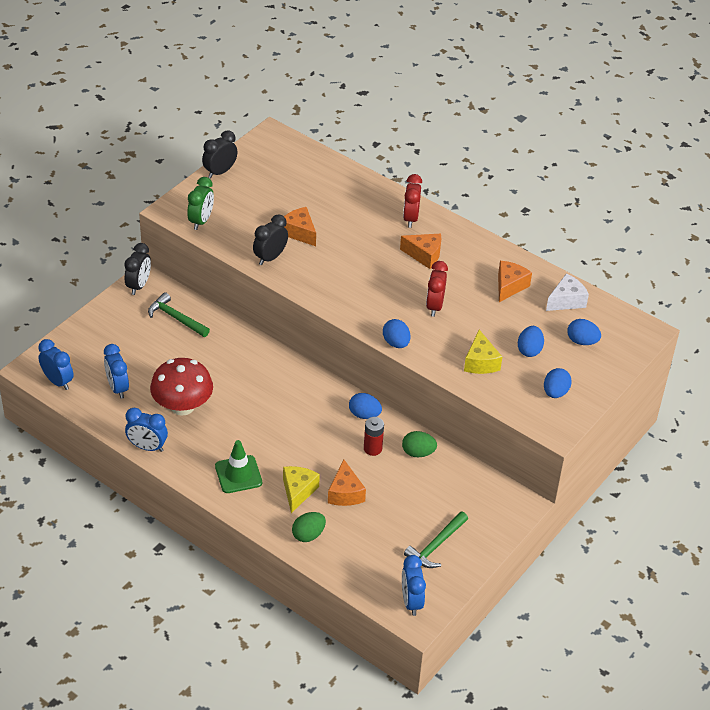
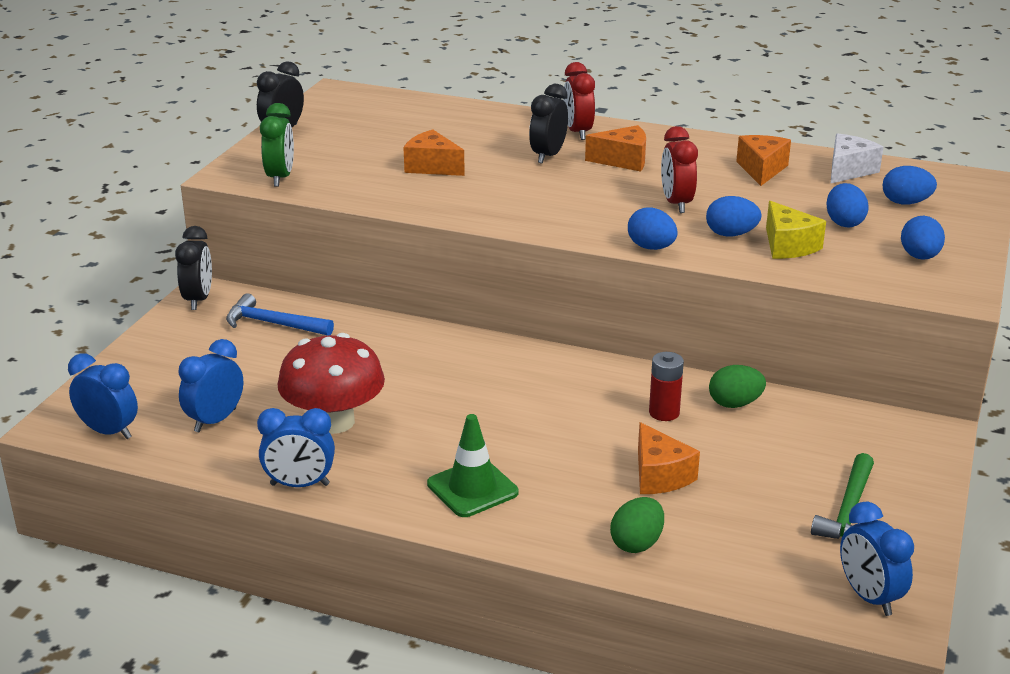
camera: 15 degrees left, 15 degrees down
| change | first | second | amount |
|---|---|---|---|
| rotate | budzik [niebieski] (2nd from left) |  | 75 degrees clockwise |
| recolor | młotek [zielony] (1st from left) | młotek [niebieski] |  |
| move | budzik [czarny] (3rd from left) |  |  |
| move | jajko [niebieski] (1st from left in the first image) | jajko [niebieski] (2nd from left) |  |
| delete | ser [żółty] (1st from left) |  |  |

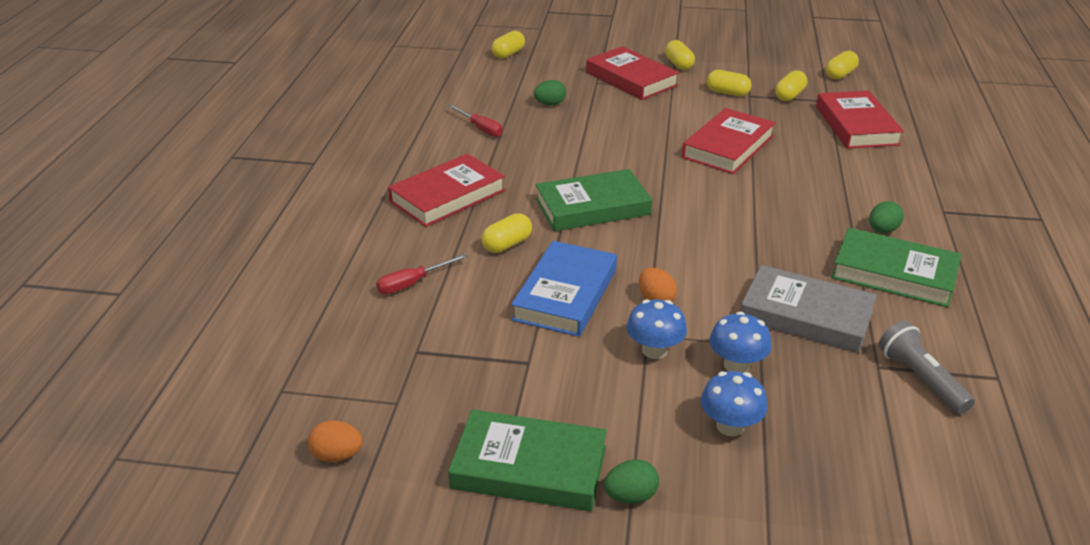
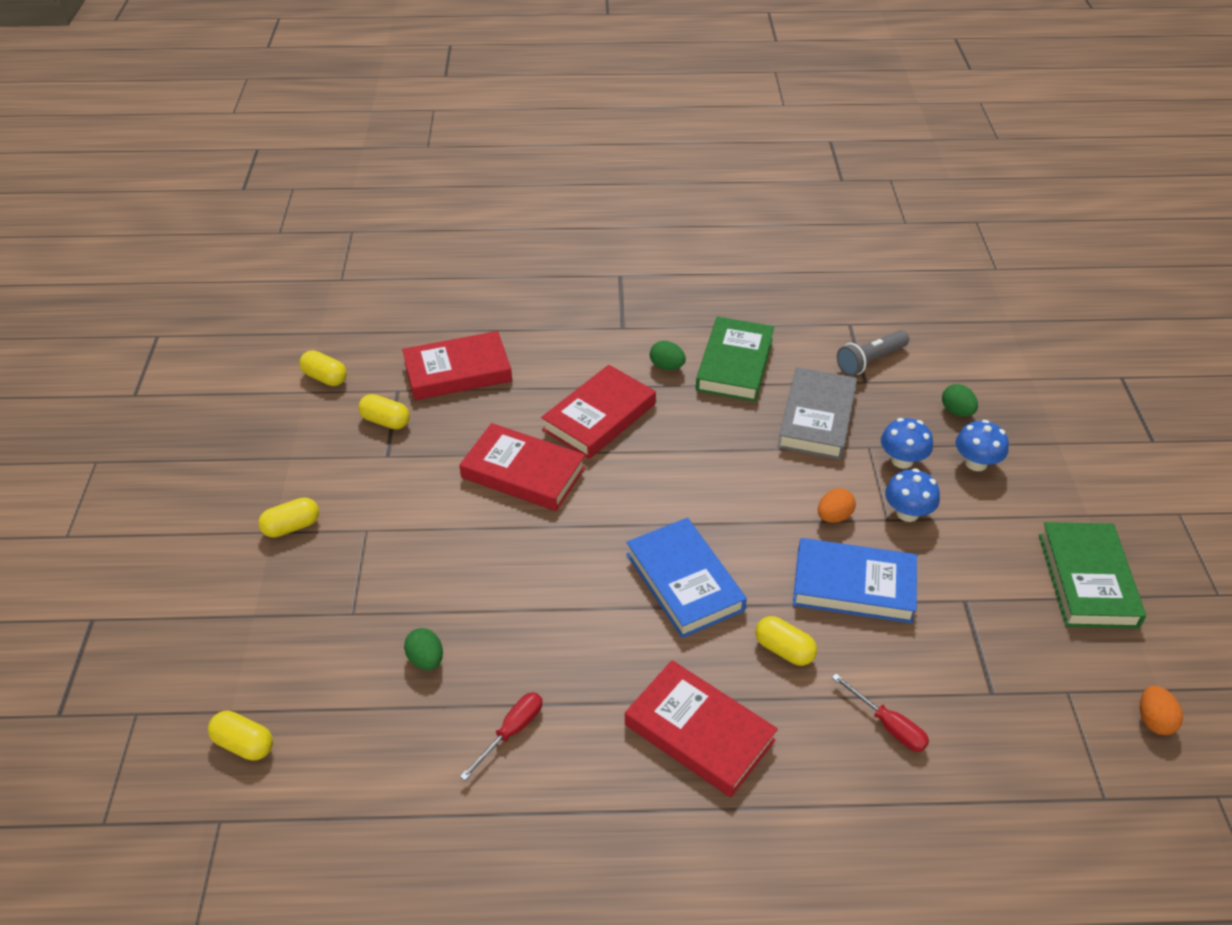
camera: 100 degrees left, 10 degrees up
| change | first | second | amount |
|---|---|---|---|
| move | książka [czerwony] (2nd from left in the first image) | książka [czerwony] (3rd from left) |  |
| recolor | książka [zielony] (2nd from left) | książka [niebieski] (1st from left) |  |
| move | jajko [zielony] (2nd from left in the first image) | jajko [zielony] (3rd from left) |  |
| delete | kapsułka [żółty] (4th from left) |  |  |

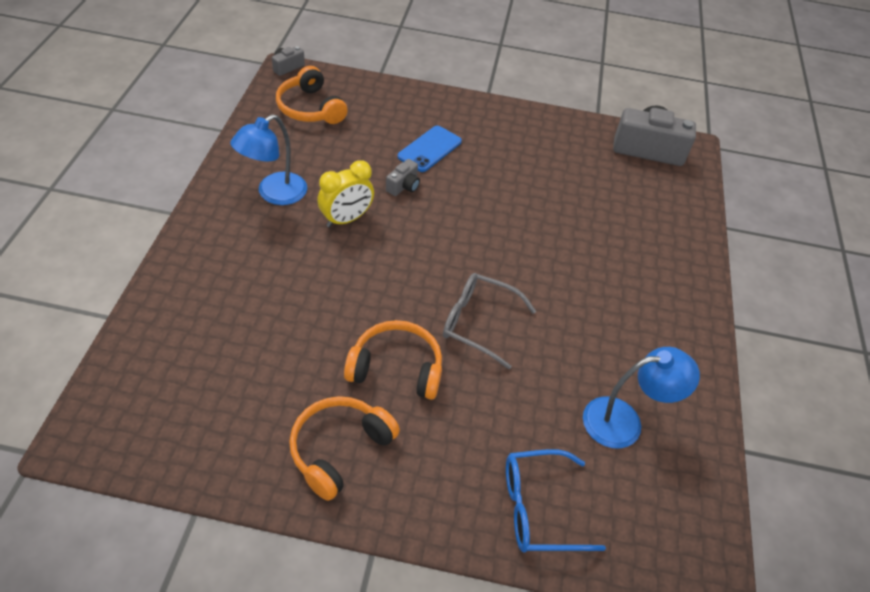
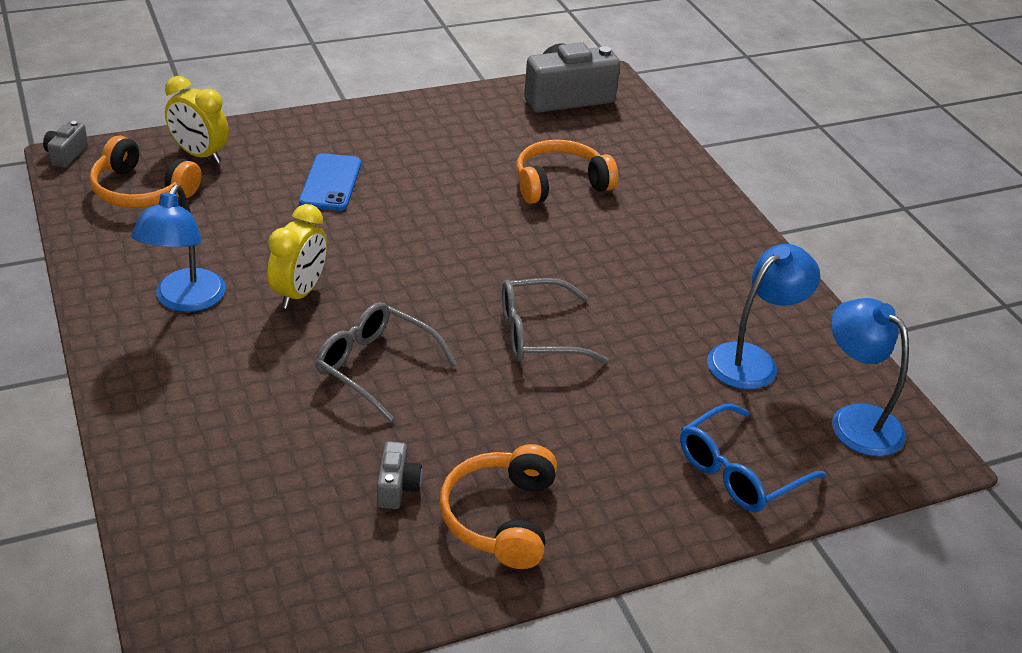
camera: 30 degrees left, 10 degrees down
| change | first | second | amount |
|---|---|---|---|
| insert |  | budzik [żółty] (1st from left) |  |
| insert |  | okulary [szary] (1st from left) |  |
| move | aparat fotograficzny [szary] (2nd from left) |  |  |
| move | słuchawki [pomarańczowy] (3rd from left) |  |  |
| insert |  | lampka [niebieski] (3rd from left) |  |

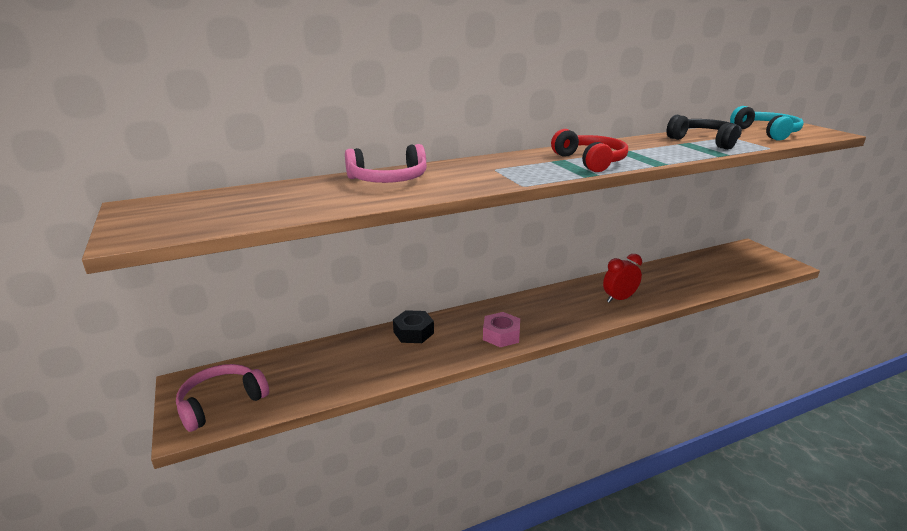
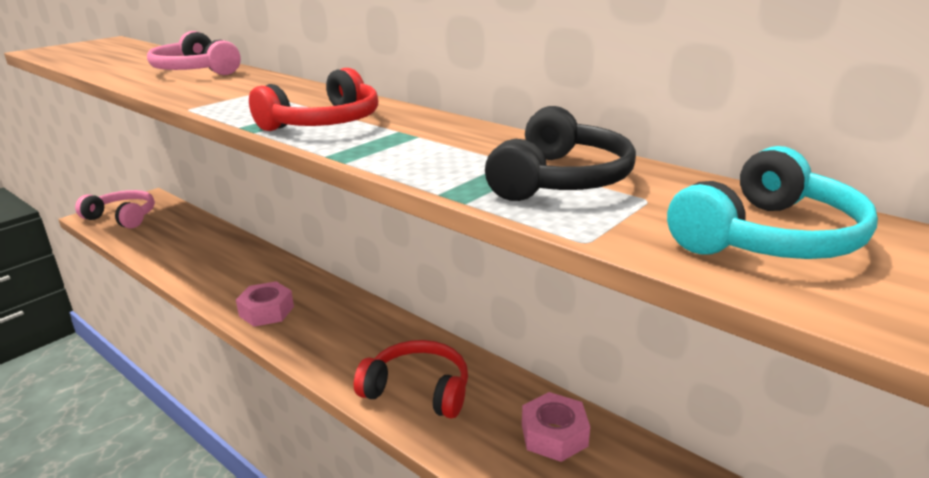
camera: 65 degrees right, 0 degrees up
| change | first | second | amount |
|---|---|---|---|
| replace | budzik [czerwony] | słuchawki [czerwony] (2nd from left) |  |
| insert |  | nakrętka [różowy] (2nd from left) |  |
| delete | nakrętka [czarny] |  |  |

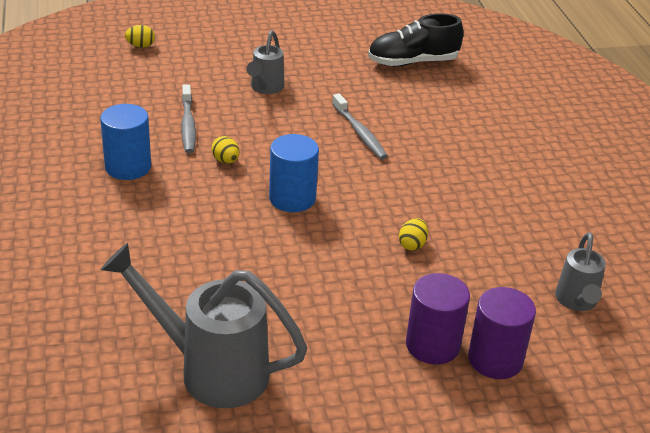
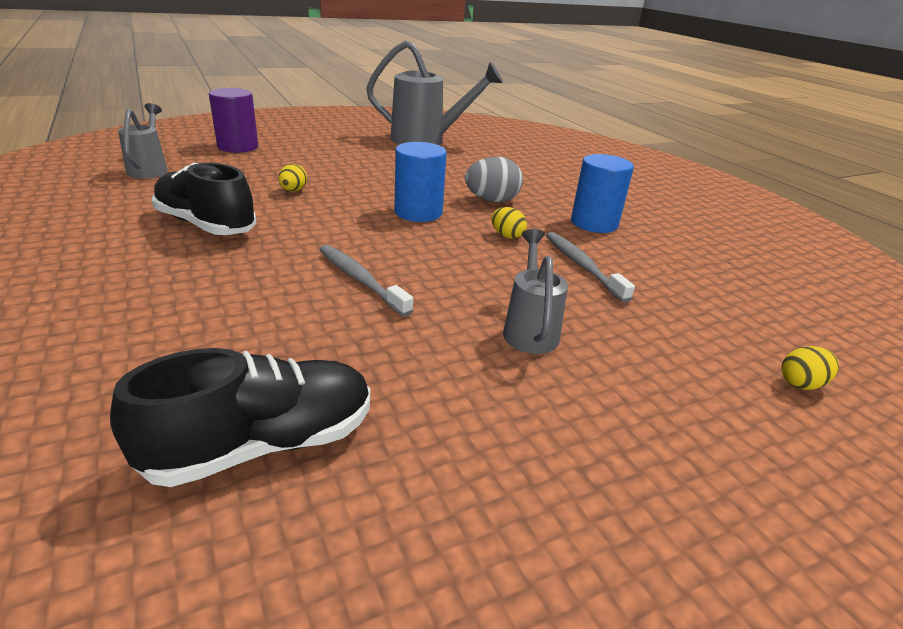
camera: 165 degrees right, 5 degrees down
| change | first | second | amount |
|---|---|---|---|
| insert |  | but [czarny] (1st from left) |  |
| insert |  | jajko [szary] |  |
| delete | walec [fioletowy] (1st from left) |  |  |

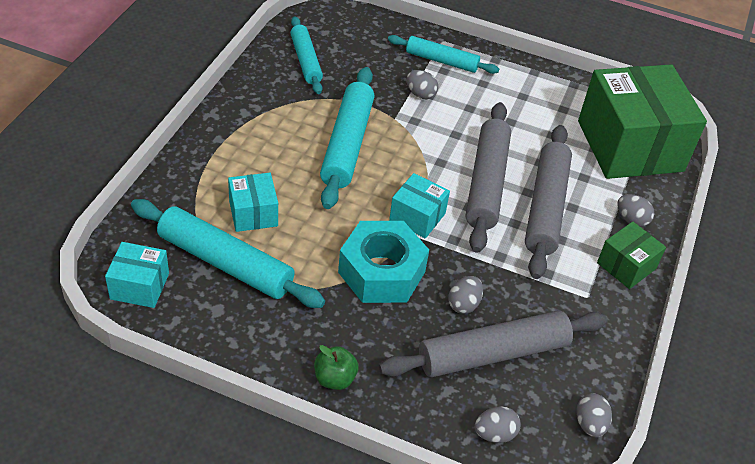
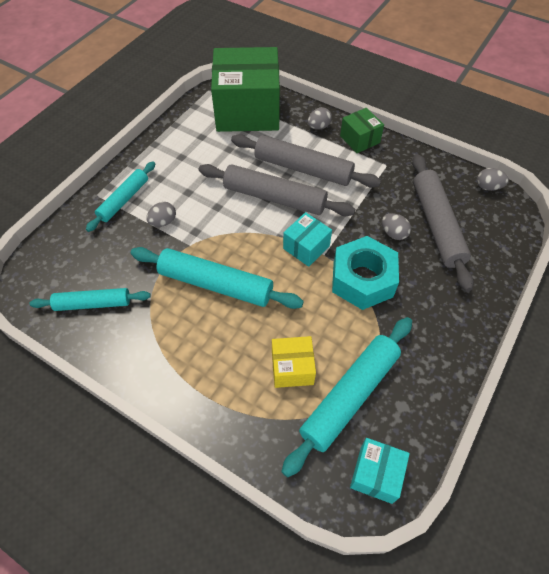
camera: 75 degrees left, 10 degrees up
| change | first | second | amount |
|---|---|---|---|
| recolor | pudełko [turkusowy] (2nd from left) | pudełko [żółty] |  |
| delete | jabłko [zielony] |  |  |
| delete | jajko [szary] (3rd from left) |  |  |

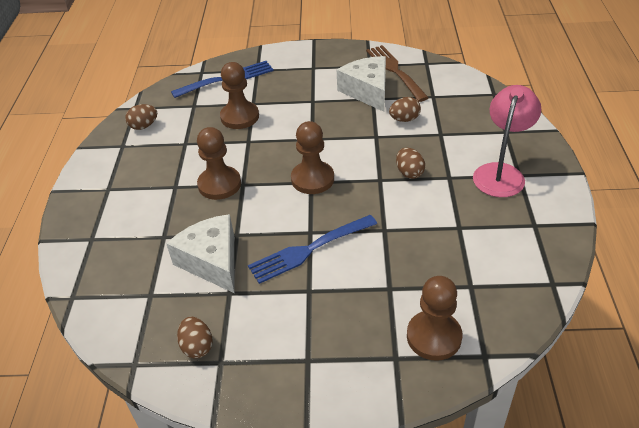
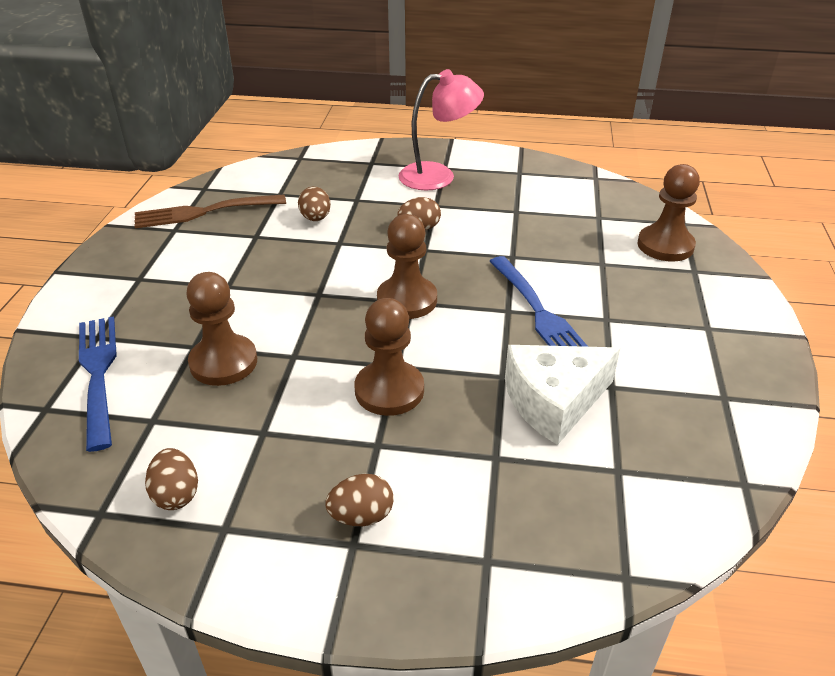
camera: 85 degrees left, 5 degrees down
| change | first | second | amount |
|---|---|---|---|
| move | jajko [brązowy] (2nd from left in the first image) | jajko [brązowy] (3rd from left) |  |
| rotate | lampka [różowy] |  | 135 degrees clockwise |
| delete | ser [biały] (2nd from left) |  |  |

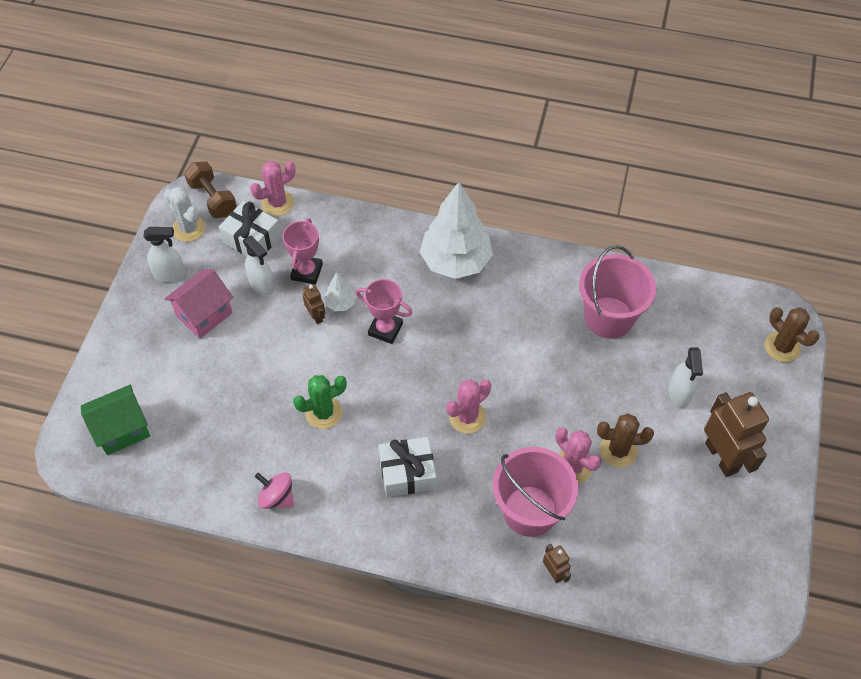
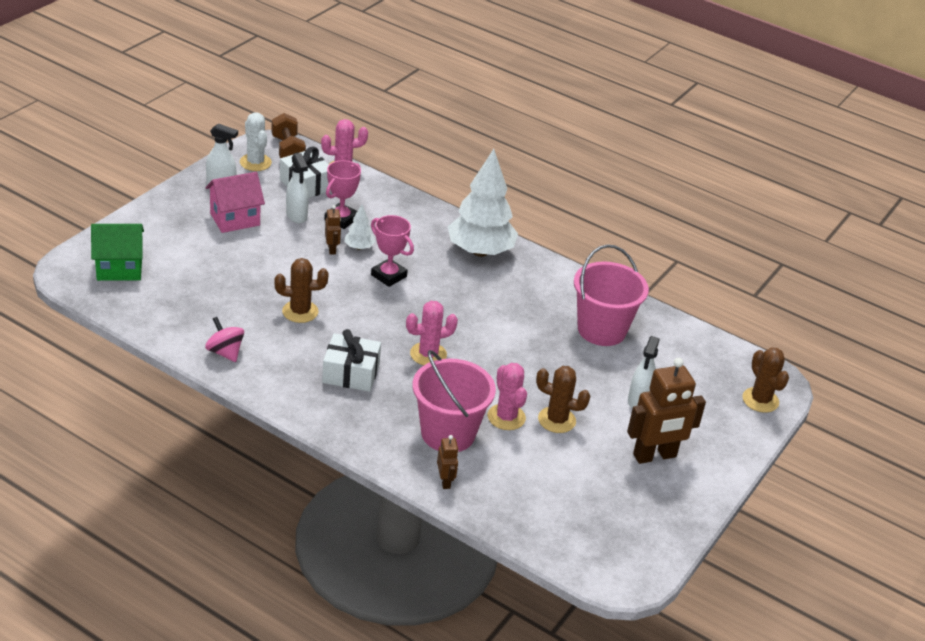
camera: 15 degrees right, 20 degrees down
| change | first | second | amount |
|---|---|---|---|
| recolor | kaktus [zielony] | kaktus [brązowy] (1st from left) |  |
| rotate | robot [brązowy] (3rd from left) |  | 75 degrees clockwise |

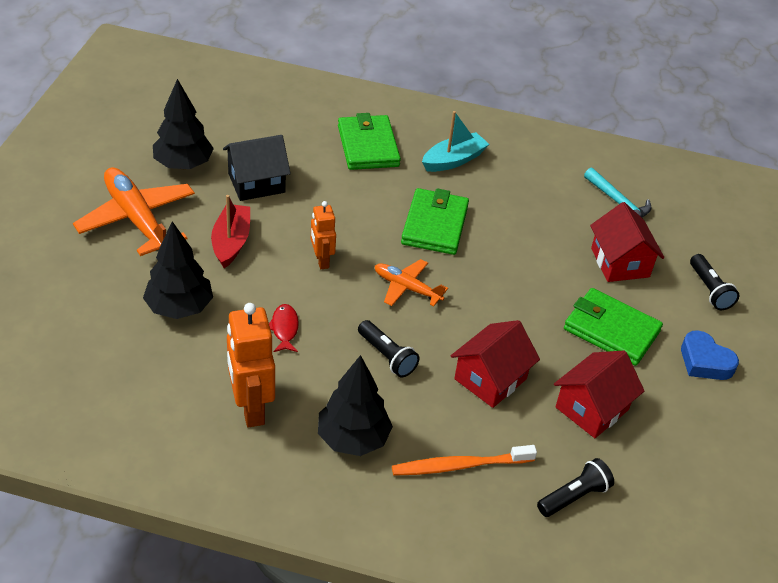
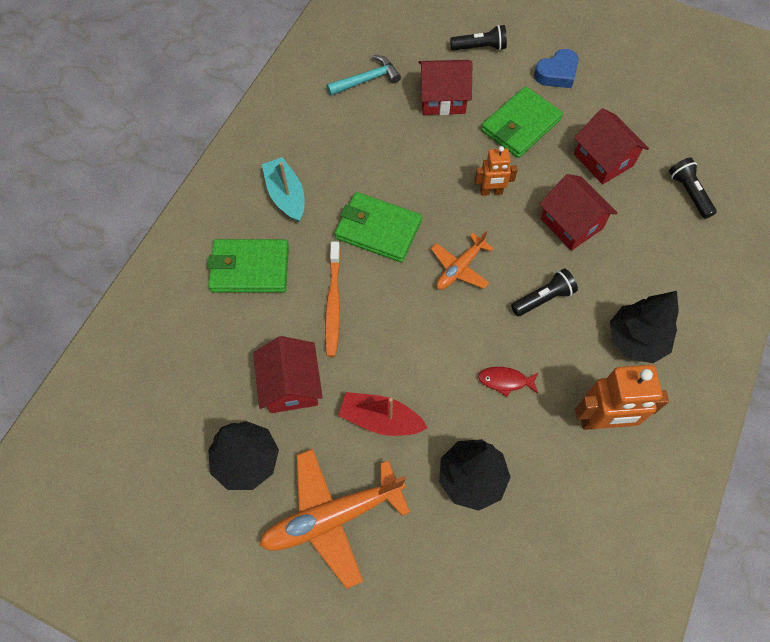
camera: 75 degrees left, 20 degrees up
| change | first | second | amount |
|---|---|---|---|
| recolor | domek [czarny] | domek [czerwony] (1st from left) |  |
| move | szczoteczka do zębów [pomarańczowy] |  |  |
| move | robot [pomarańczowy] (2nd from left in the first image) | robot [pomarańczowy] (1st from left) |  |

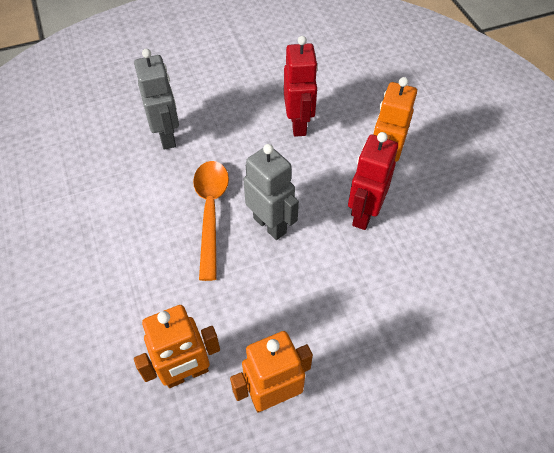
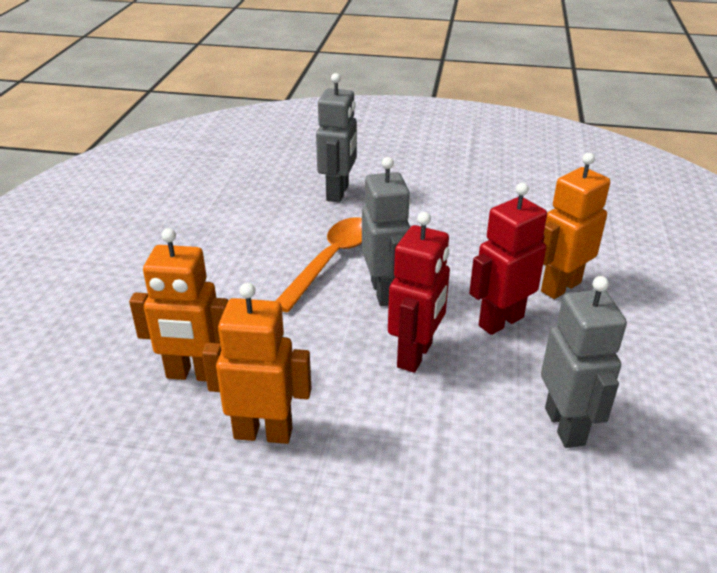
camera: 30 degrees right, 20 degrees down
| change | first | second | amount |
|---|---|---|---|
| move | robot [czerwony] (1st from left) |  |  |
| insert |  | robot [szary] (3rd from left) |  |

